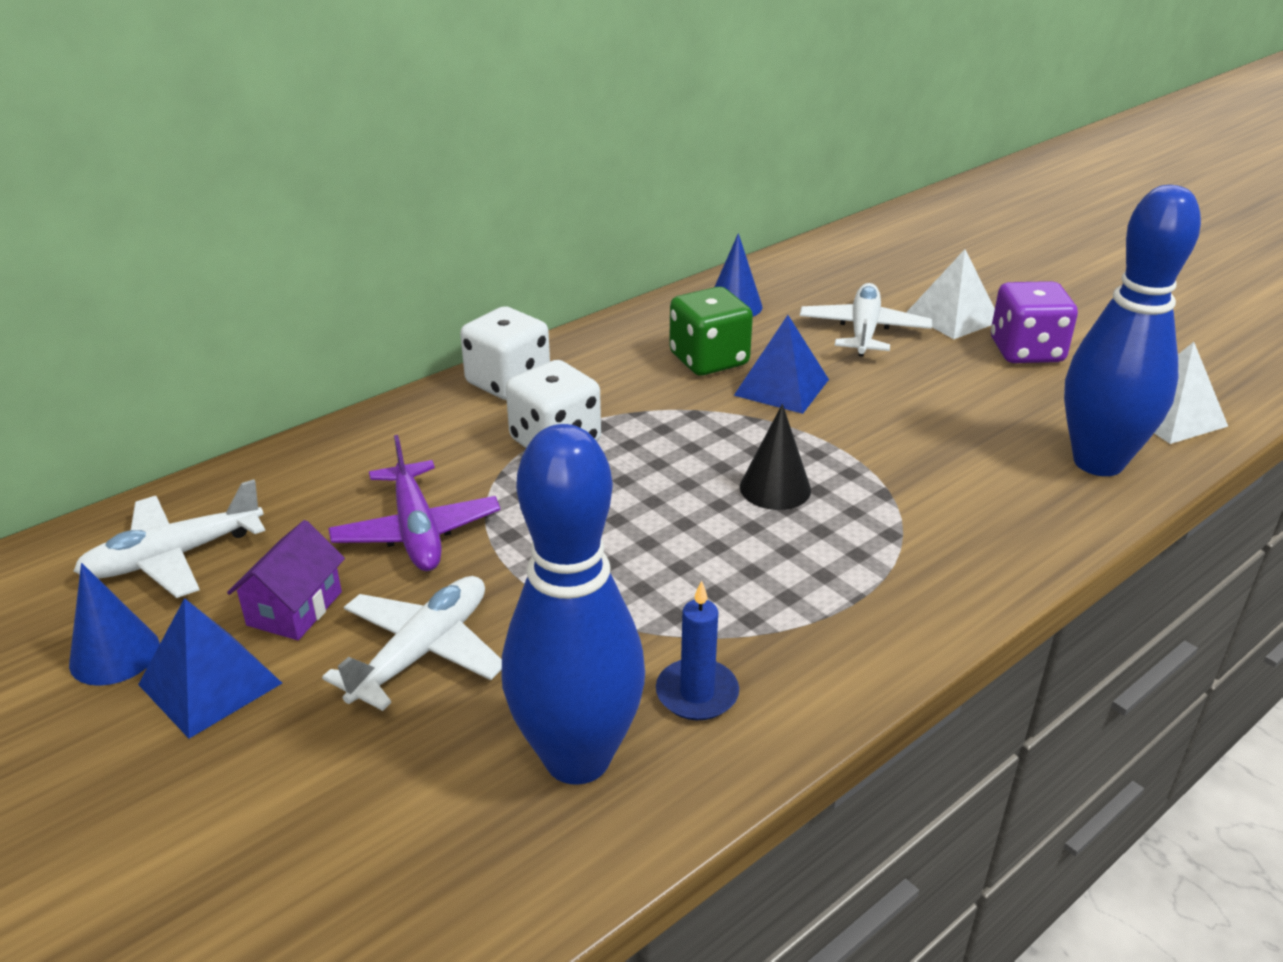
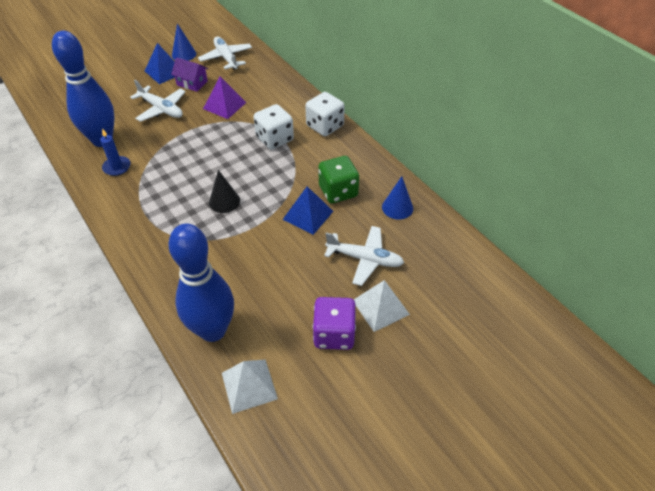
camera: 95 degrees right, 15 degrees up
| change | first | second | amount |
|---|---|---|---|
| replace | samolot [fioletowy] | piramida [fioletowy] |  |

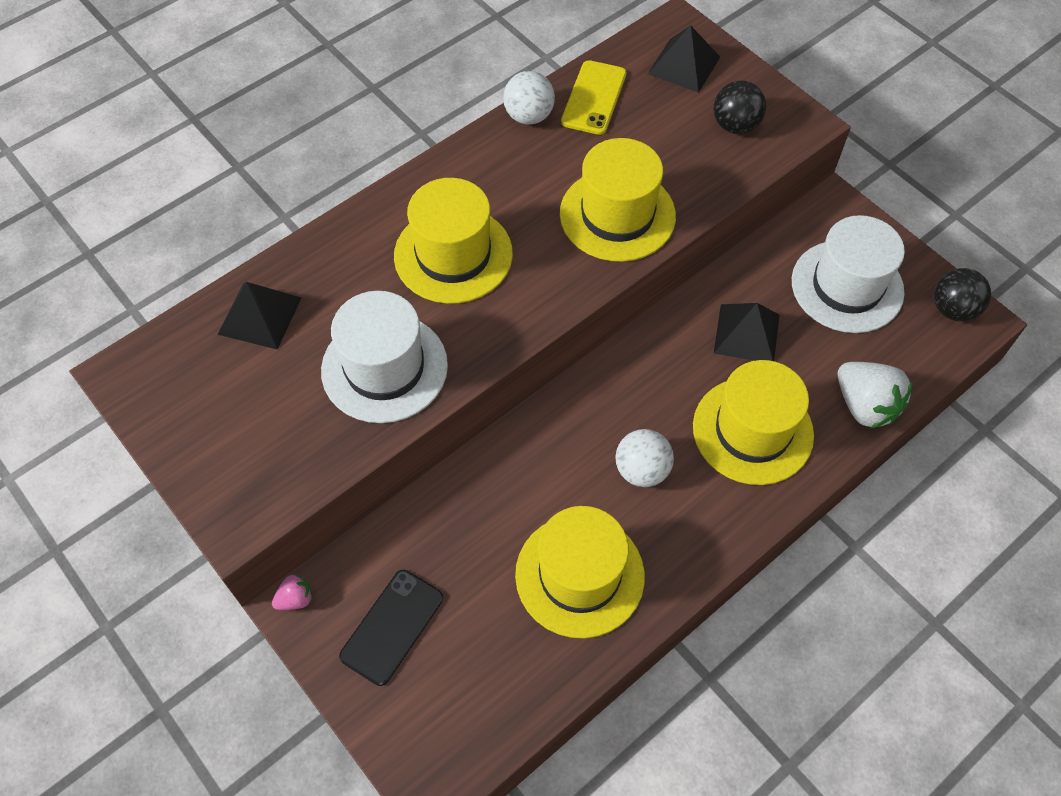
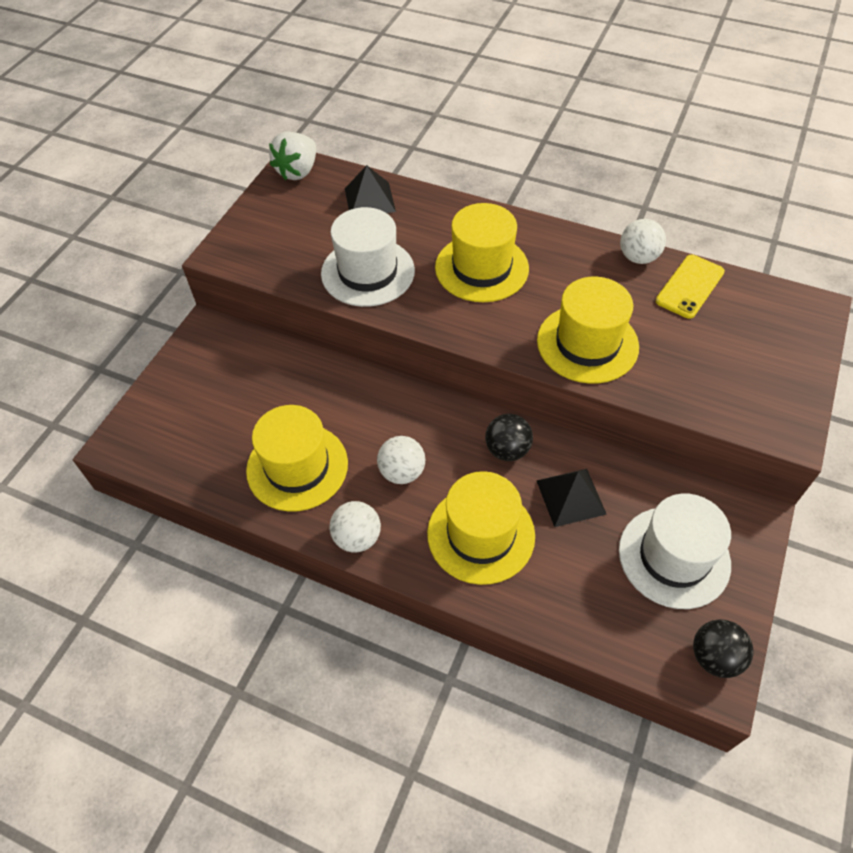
camera: 65 degrees right, 5 degrees down
| change | first | second | amount |
|---|---|---|---|
| move | truskawka [biały] |  |  |
| insert |  | piłka [biały] (1st from left) |  |
| move | piłka [czarny] (1st from left) |  |  |
| rotate | telefon [żółty] |  | 45 degrees counterclockwise |
| delete | truskawka [różowy] |  |  |
| delete | telefon [czarny] |  |  |
| delete | piramida [czarny] (2nd from left) |  |  |

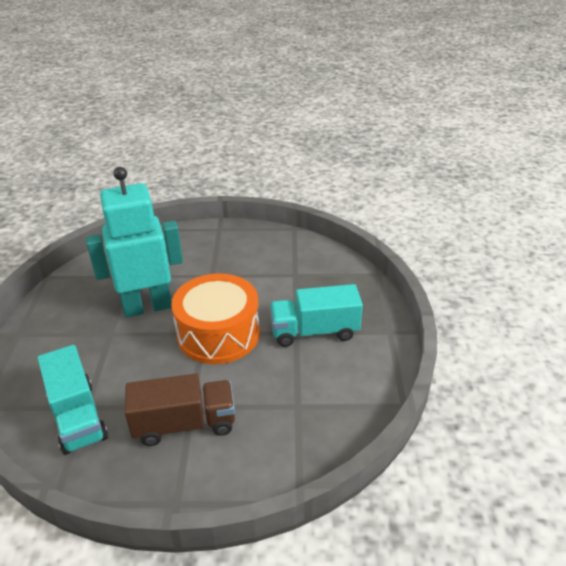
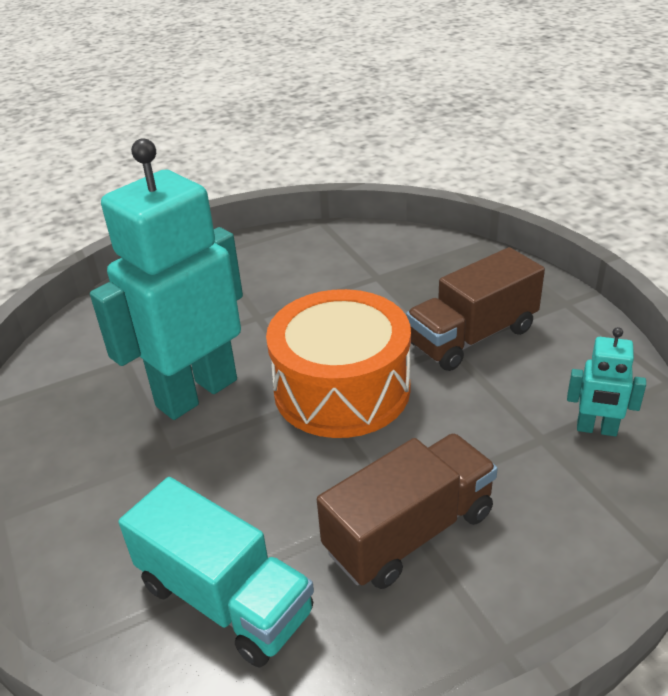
camera: 25 degrees left, 0 degrees up
| change | first | second | amount |
|---|---|---|---|
| recolor | ciężarówka [turkusowy] (2nd from left) | ciężarówka [brązowy] (2nd from left) |  |
| insert |  | robot [turkusowy] (2nd from left) |  |

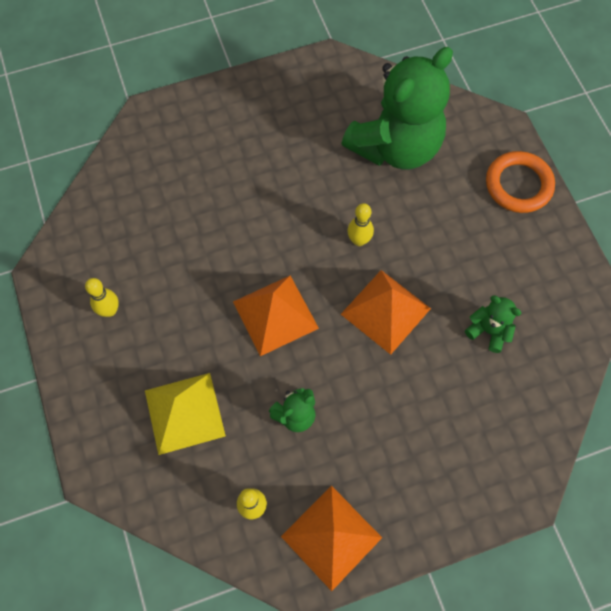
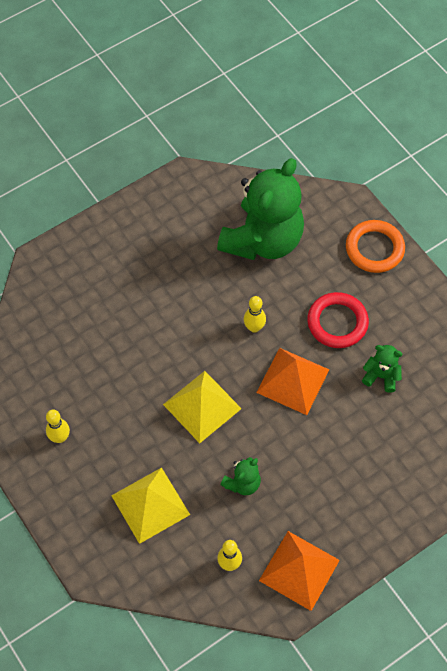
camera: 15 degrees left, 5 degrees down
| change | first | second | amount |
|---|---|---|---|
| recolor | piramida [pomarańczowy] (1st from left) | piramida [żółty] (2nd from left) |  |
| insert |  | pierścień [czerwony] |  |

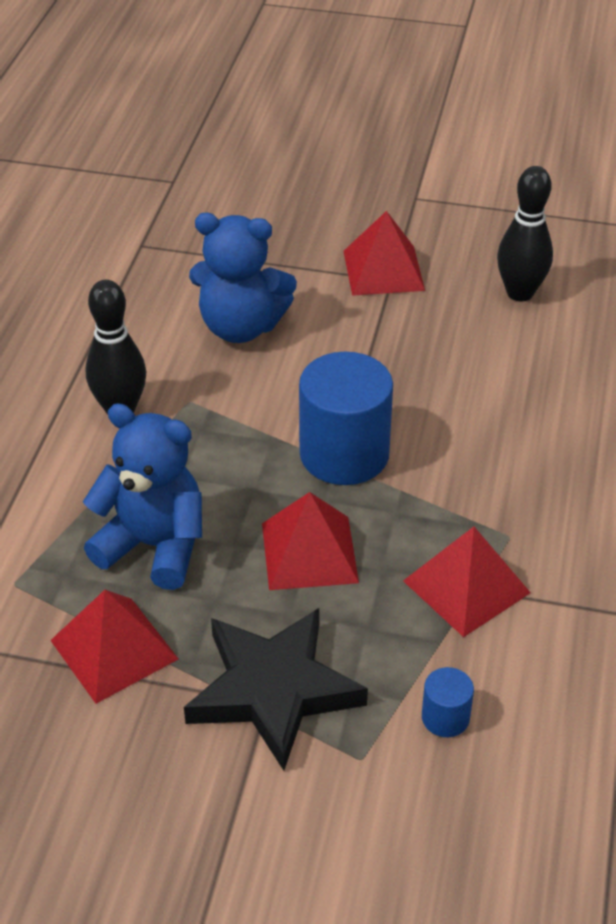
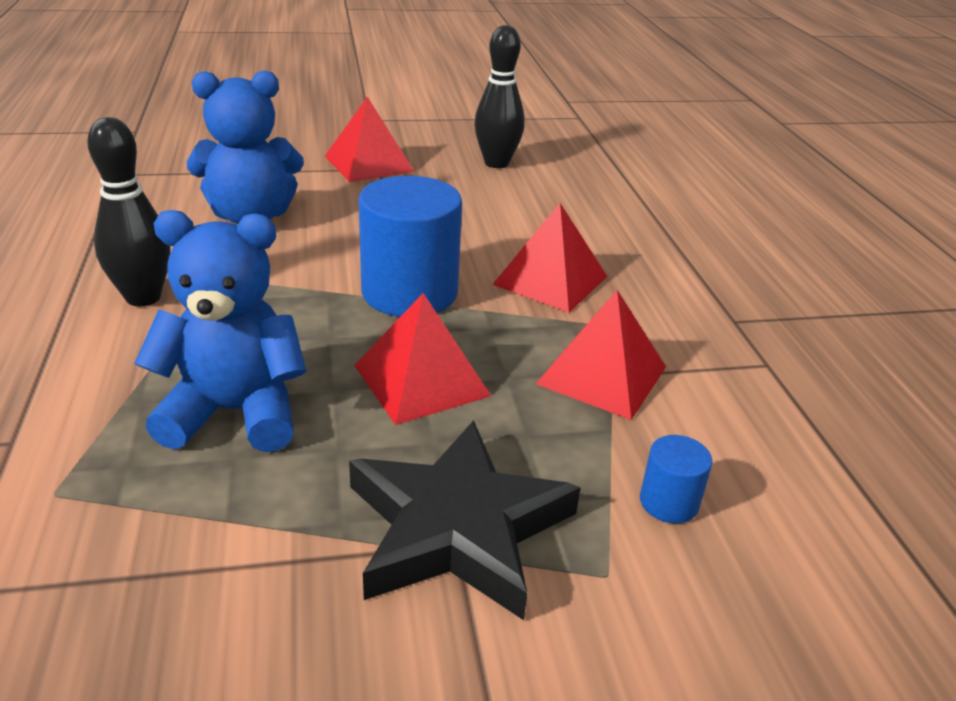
camera: 25 degrees left, 10 degrees down
| change | first | second | amount |
|---|---|---|---|
| move | piramida [czerwony] (1st from left in the first image) | piramida [czerwony] (3rd from left) |  |

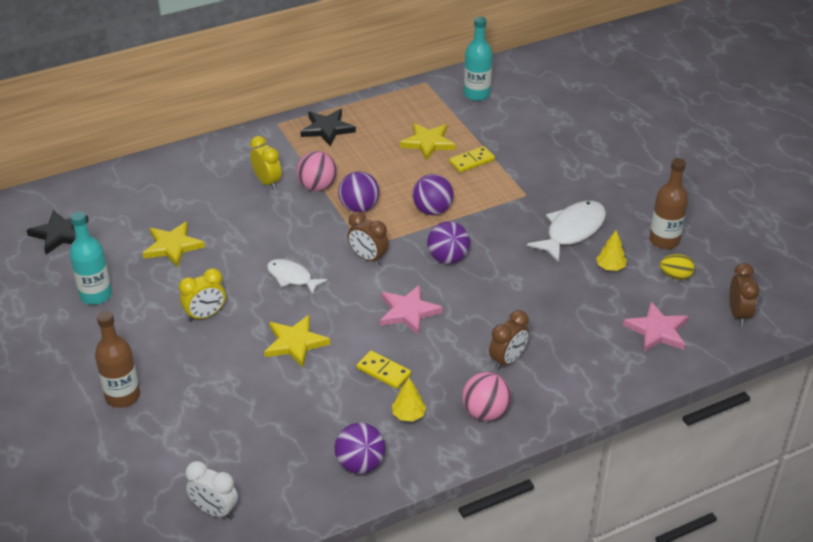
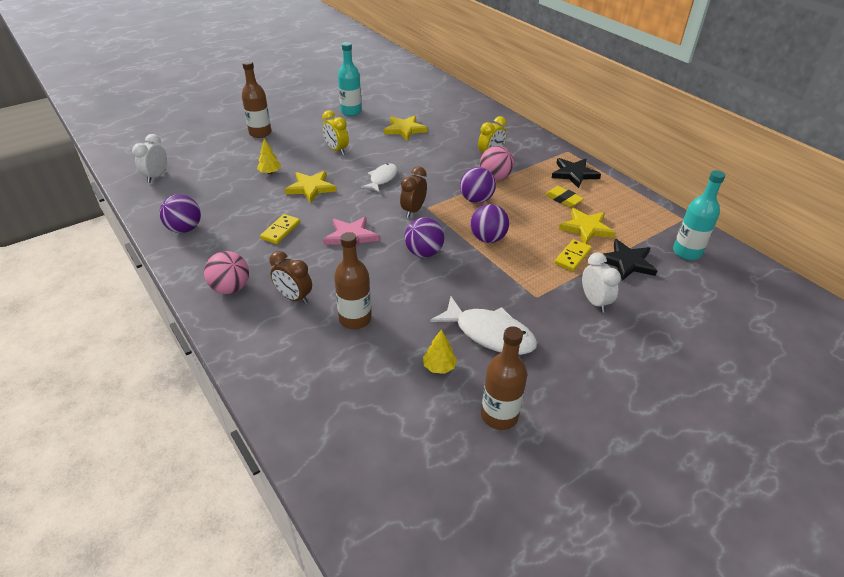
camera: 80 degrees right, 0 degrees up
| change | first | second | amount |
|---|---|---|---|
| move | drzewko [żółty] (1st from left) |  |  |
| insert |  | butelka [brązowy] (2nd from left) |  |
| insert |  | gumka do mazania [żółty] |  |
| rotate | kostka domina [żółty] (2nd from left) |  | 75 degrees clockwise |
| insert |  | budzik [biały] (2nd from left) |  |
| move | gwiazda [czarny] (1st from left in the first image) | gwiazda [czarny] (2nd from left) |  |
| delete | gwiazda [różowy] (2nd from left) |  |  |
| delete | jajko [żółty] |  |  |
| delete | budzik [brązowy] (3rd from left) |  |  |

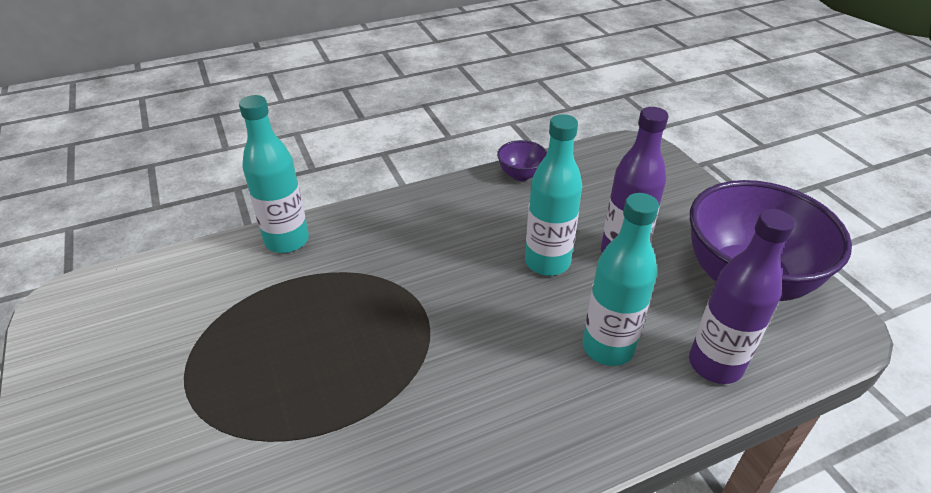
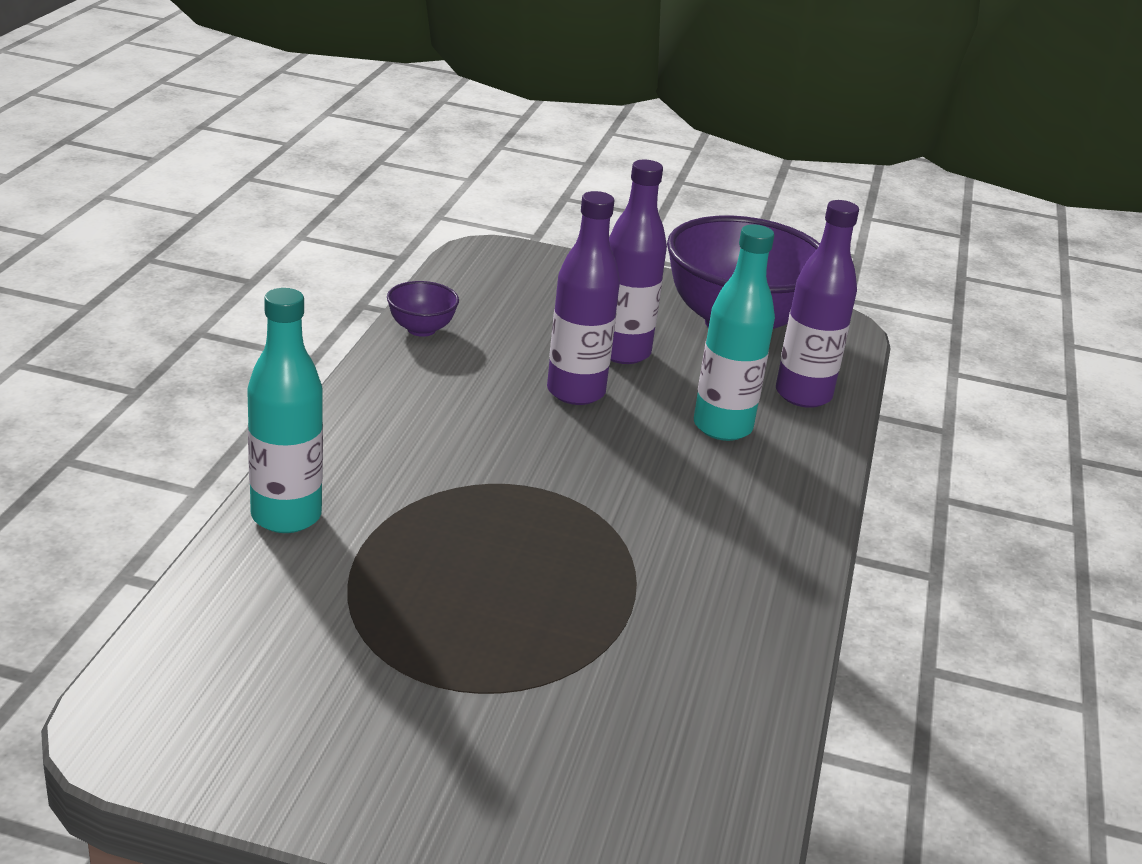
camera: 55 degrees left, 10 degrees down
| change | first | second | amount |
|---|---|---|---|
| recolor | butelka [turkusowy] (2nd from left) | butelka [fioletowy] (1st from left) |  |

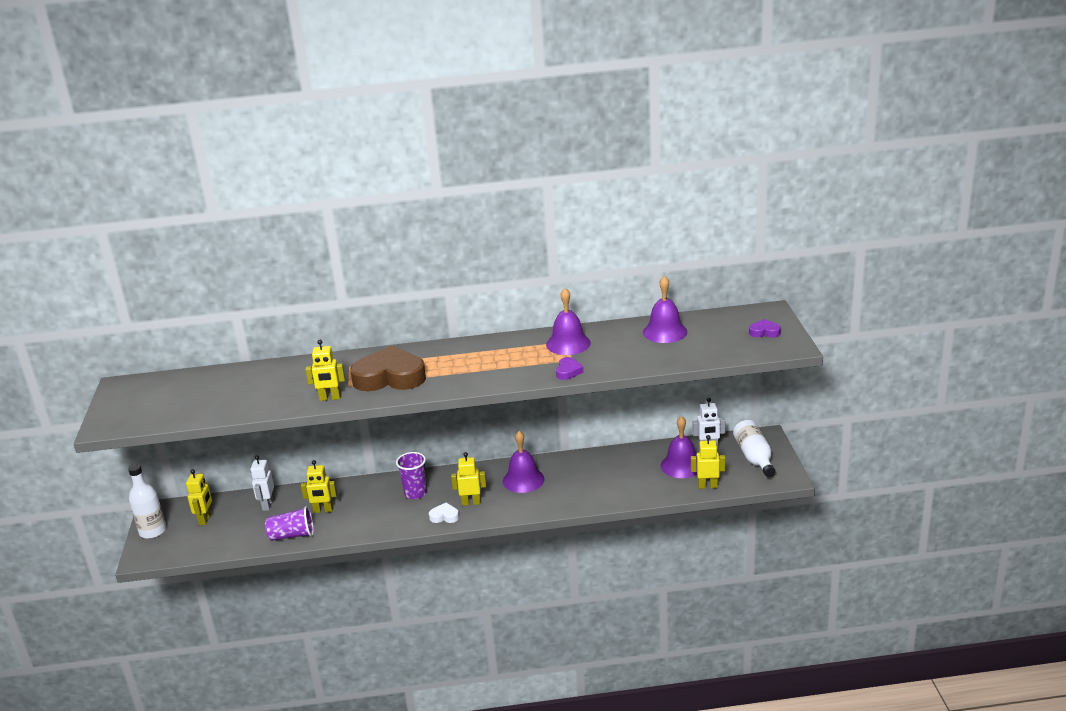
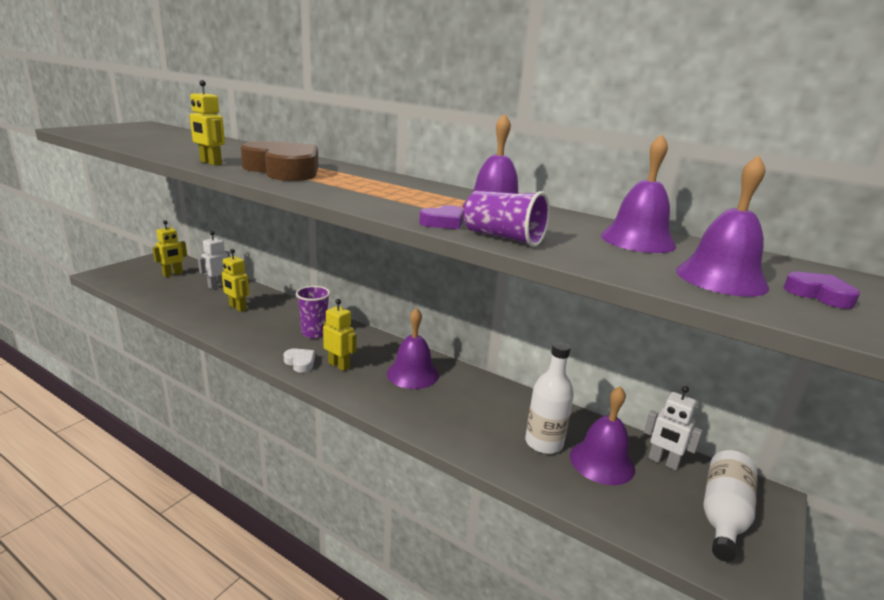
camera: 35 degrees right, 5 degrees down
| change | first | second | amount |
|---|---|---|---|
| move | szklanka [fioletowy] (1st from left in the first image) | szklanka [fioletowy] (2nd from left) |  |
| move | butelka [biały] (1st from left) |  |  |
| insert |  | dzwonek [fioletowy] (5th from left) |  |
| delete | robot [żółty] (5th from left) |  |  |

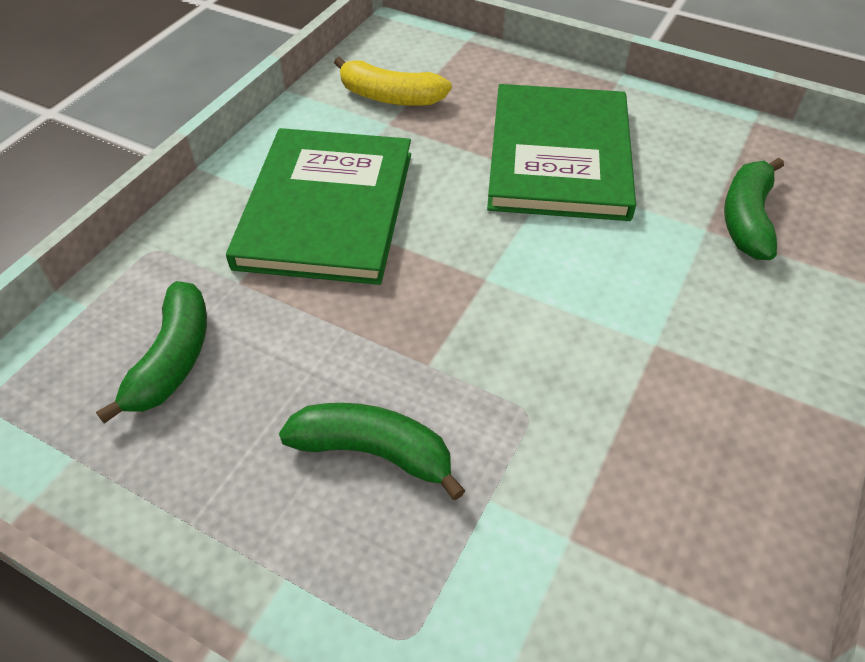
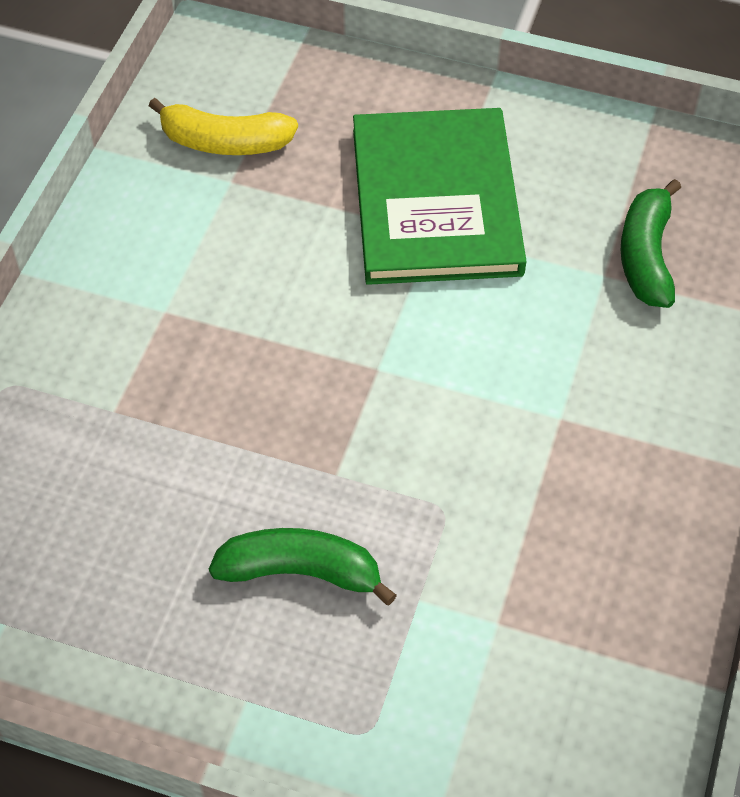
camera: 10 degrees left, 5 degrees up
| change | first | second | amount |
|---|---|---|---|
| delete | banan [zielony] (1st from left) |  |  |
| delete | książka [zielony] (1st from left) |  |  |

